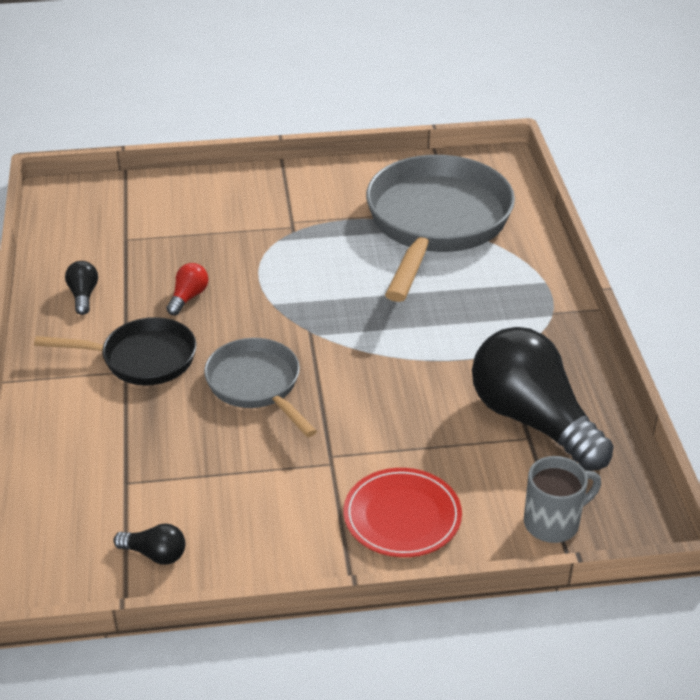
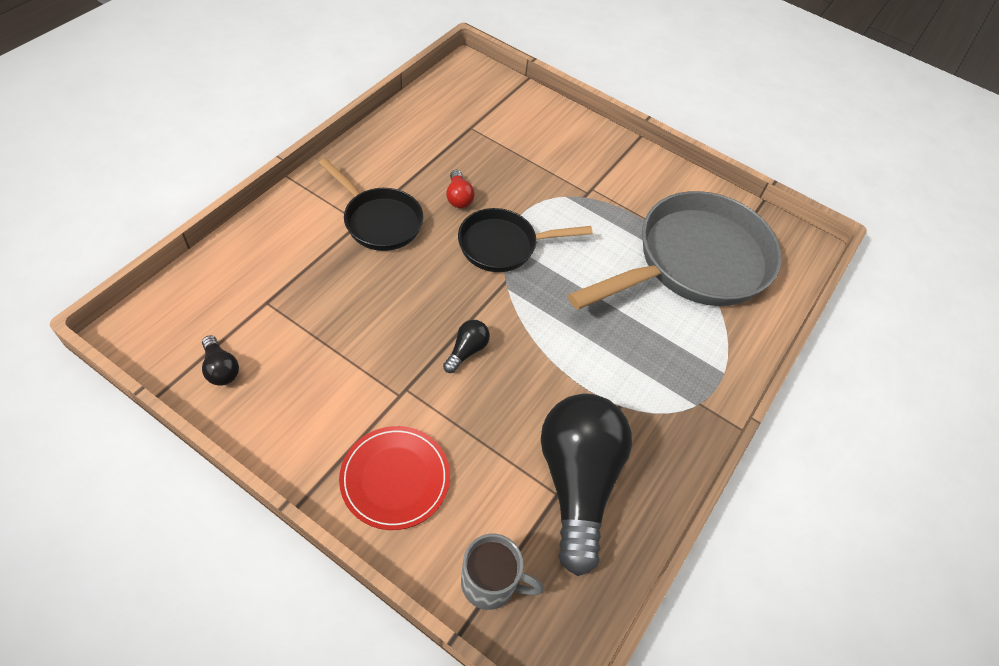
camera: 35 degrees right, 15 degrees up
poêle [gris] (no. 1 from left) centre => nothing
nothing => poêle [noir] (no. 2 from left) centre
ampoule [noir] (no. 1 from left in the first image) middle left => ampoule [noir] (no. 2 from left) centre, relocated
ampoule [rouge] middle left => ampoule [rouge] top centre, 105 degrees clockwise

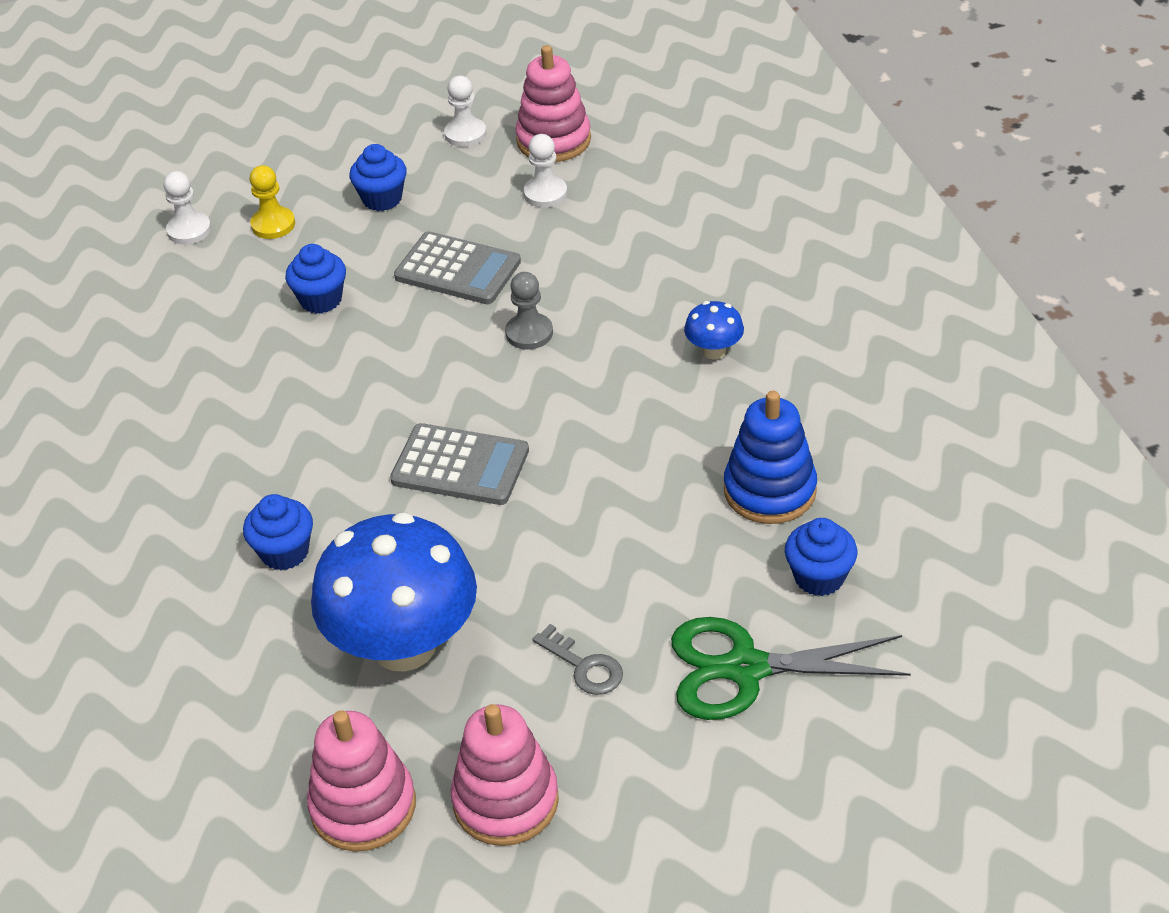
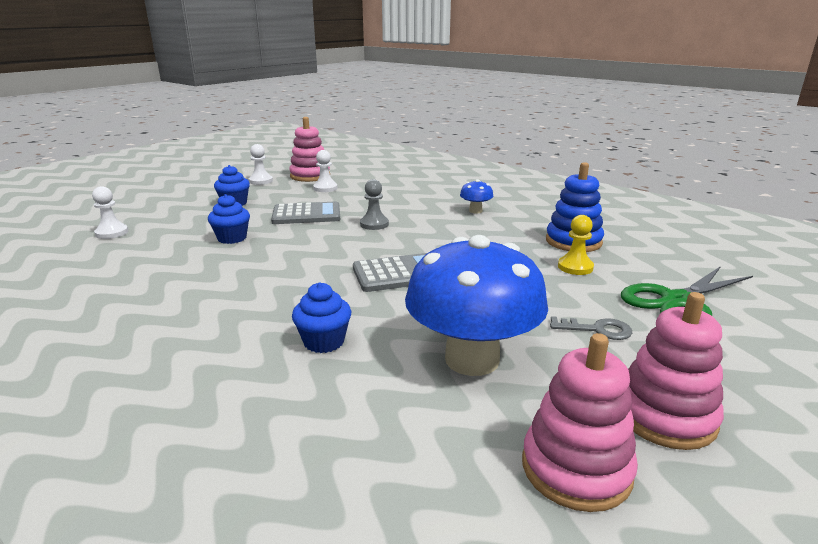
camera: 35 degrees left, 20 degrees down
muffin [bleu] (no. 4 from left) middle right => nothing
pion [jaune] top left => pion [jaune] middle right, relocated

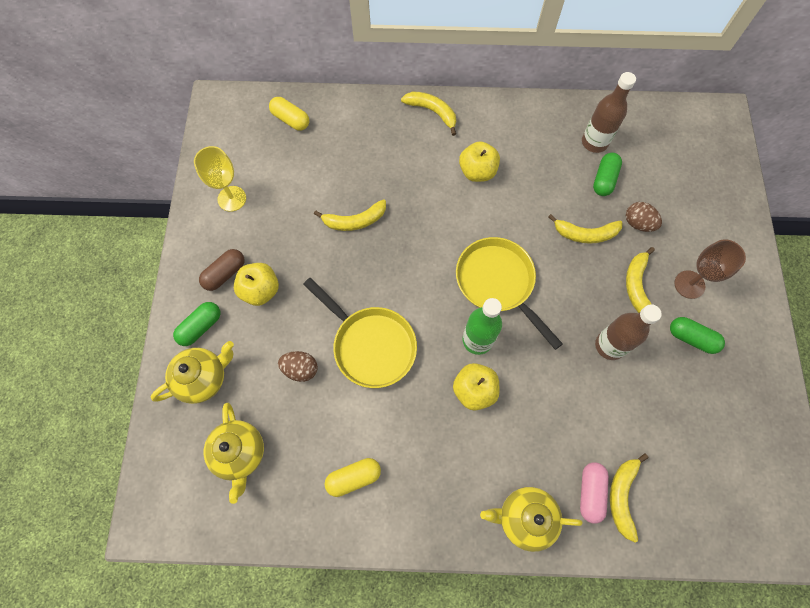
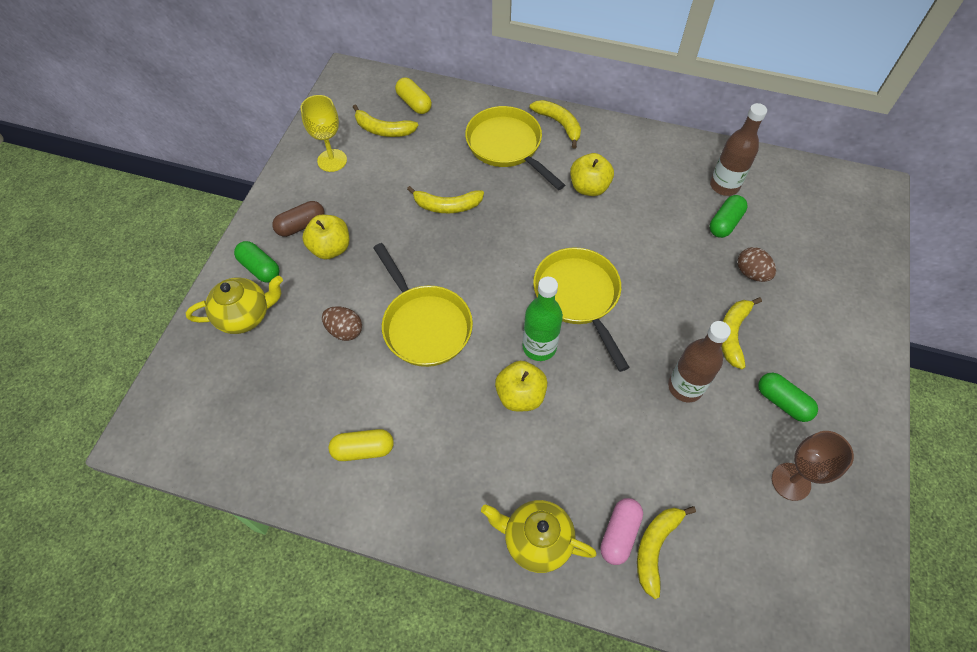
camera: 15 degrees right, 10 degrees down
théière [jaune] (no. 2 from left) bottom left => nothing
nothing => poêle [jaune] (no. 2 from left) top centre
banane [jaune] (no. 3 from left in the first image) middle right => banane [jaune] (no. 1 from left) top centre, relocated
verre à pied [marron] middle right => verre à pied [marron] bottom right, relocated
gélule [vert] (no. 1 from left) middle left, 75 degrees clockwise

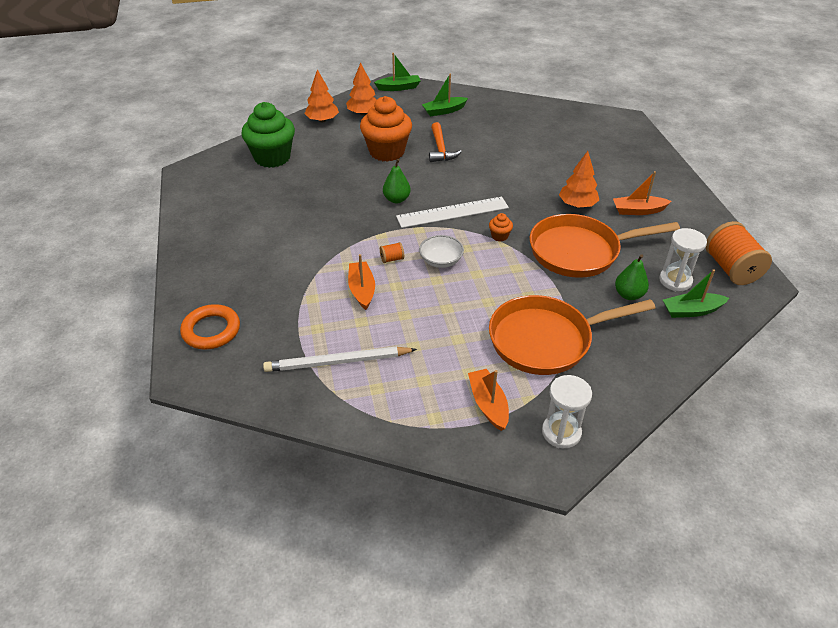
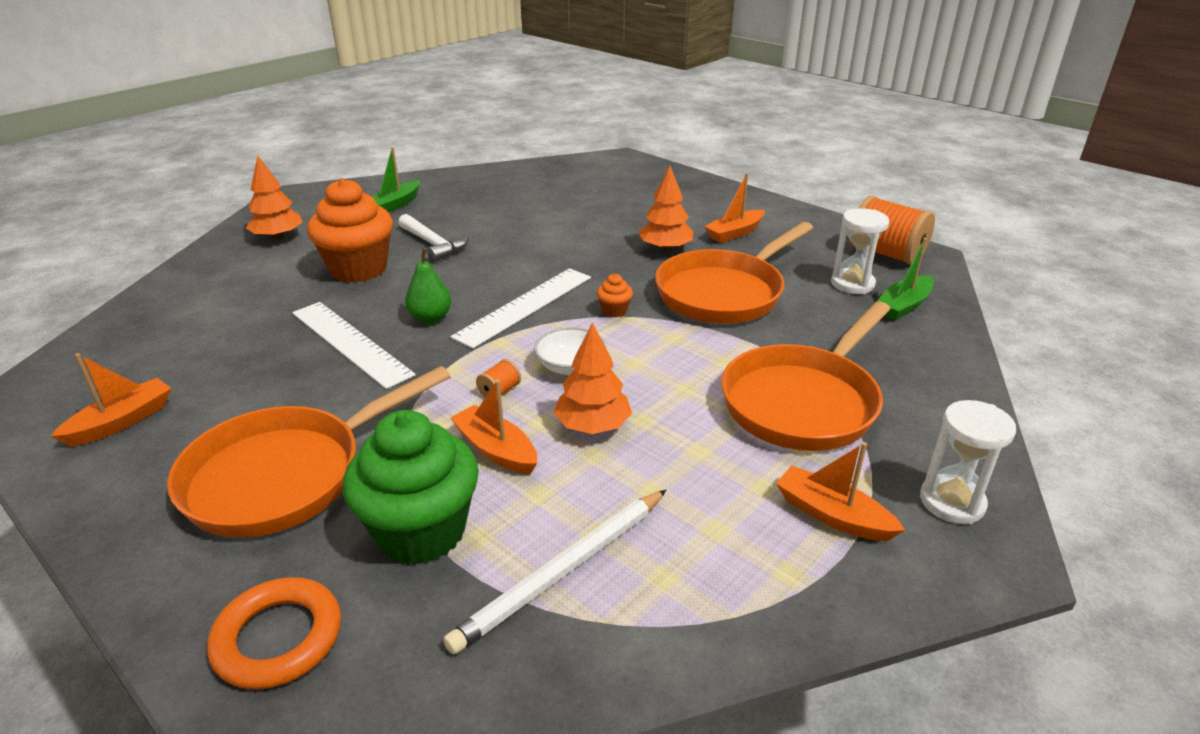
camera: 35 degrees left, 10 degrees down
bateau [vert] (no. 1 from left) top centre => nothing
poire [vert] (no. 2 from left) middle right => nothing
nothing => bateau [orange] (no. 1 from left) middle left
nothing => poêle [orange] (no. 1 from left) middle left
nothing => règle [blanc] (no. 1 from left) middle left
muffin [vert] top left => muffin [vert] centre, relocated
arbre [orange] (no. 1 from left in the first image) top centre => arbre [orange] (no. 2 from left) centre, relocated
marteau [orange] top centre => marteau [blanc] top centre

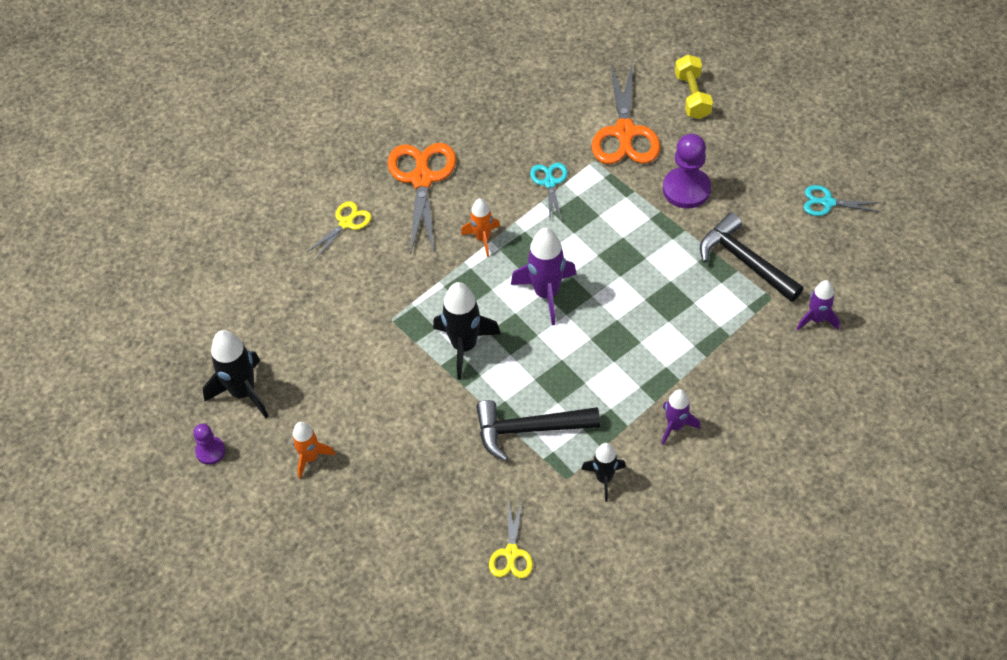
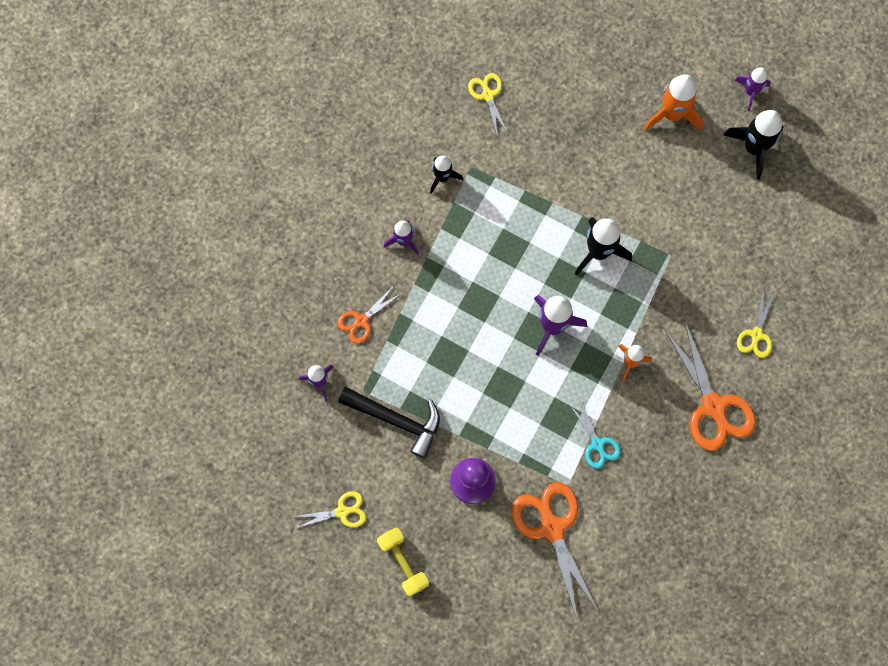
camera: 155 degrees right, 20 degrees up
marteau [noir] (no. 1 from left) centre => nothing
nothing => ciseaux [orange] (no. 1 from left) centre
haltère [jaune] top right => haltère [jaune] bottom centre, relocated
pion [violet] (no. 1 from left) bottom left => fusée [violet] (no. 4 from left) top right
ciseaux [turquoise] (no. 2 from left) top right => ciseaux [jaune] (no. 1 from left) bottom centre
fusée [orange] (no. 1 from left in the first image) bottom left => fusée [orange] (no. 2 from left) top right, x1.63

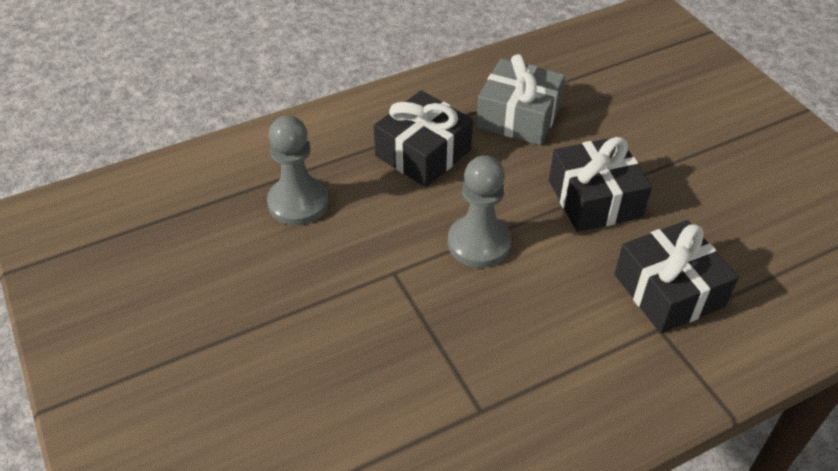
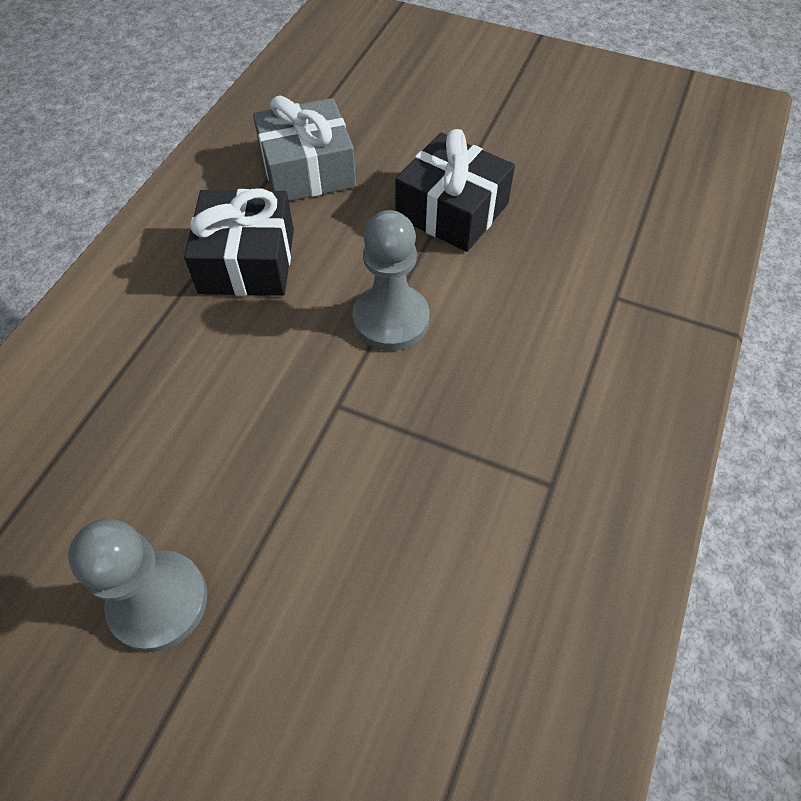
camera: 40 degrees left, 10 degrees up
cadeau [noir] (no. 3 from left) middle right => nothing
pion [gris] (no. 1 from left) centre => pion [gris] (no. 1 from left) bottom left, relocated

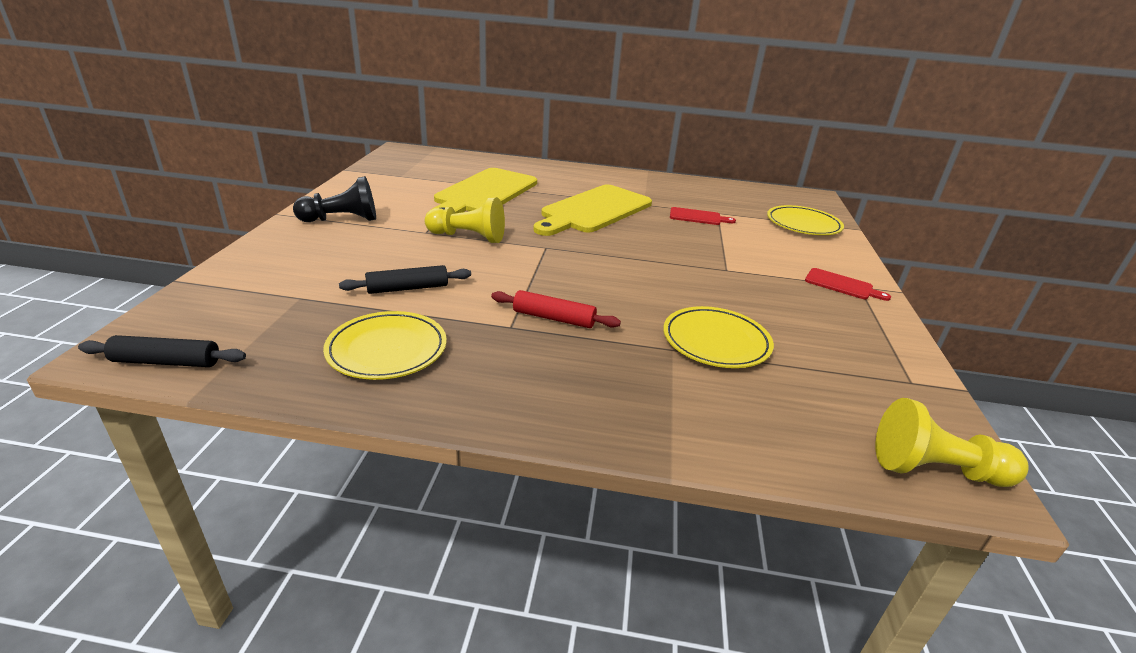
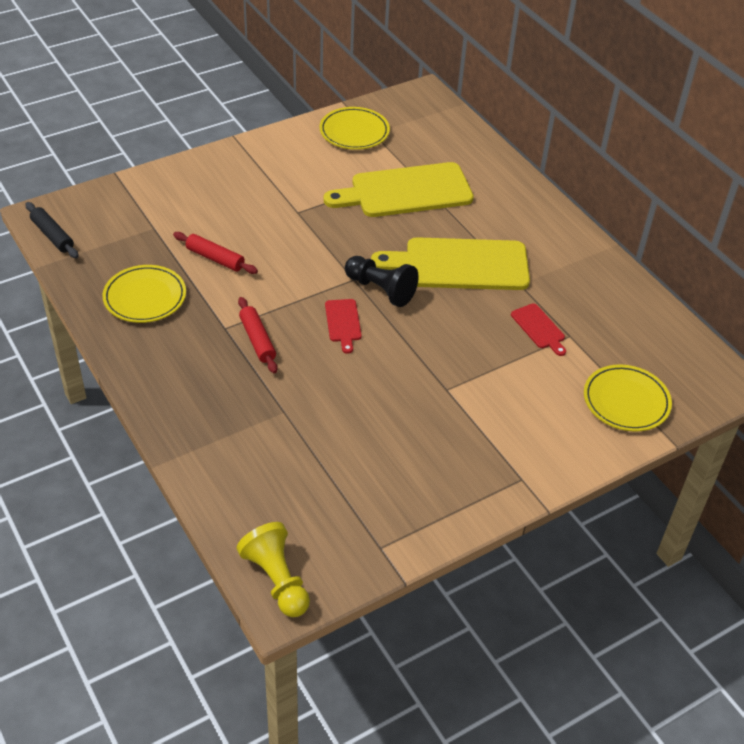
camera: 50 degrees right, 15 degrees up
pion [jaune] (no. 1 from left) centre => nothing
pion [noir] top left => pion [noir] centre, relocated
assiette [jaune] (no. 2 from left) centre => assiette [jaune] (no. 2 from left) top centre, relocated
planche à découper [rouge] (no. 2 from left in the first image) middle right => planche à découper [rouge] (no. 1 from left) centre, relocated
rouleau à pâtisserie [noir] (no. 2 from left) centre => rouleau à pâtisserie [rouge] (no. 1 from left) middle left

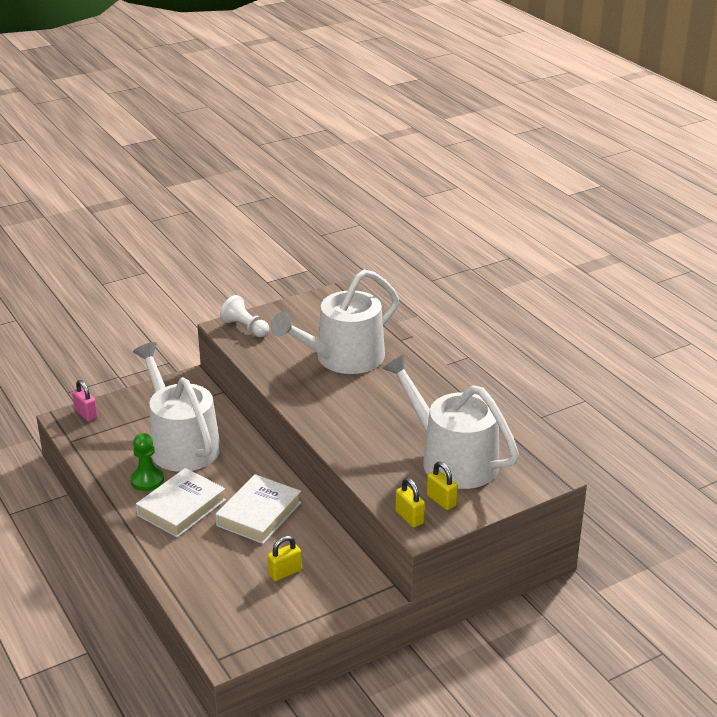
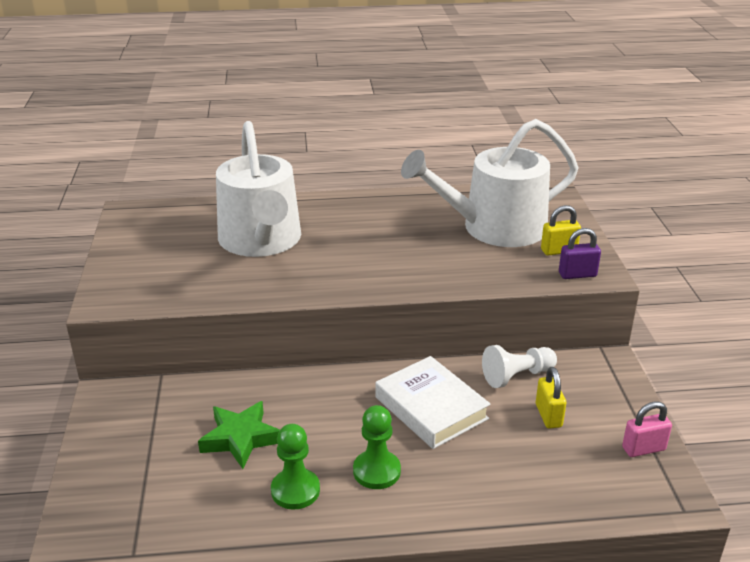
camera: 65 degrees left, 0 degrees up
cadenas [rose] middle left => cadenas [rose] bottom right, relocated
pion [blanc] centre => pion [blanc] middle right, relocated
arrosoir [blanc] (no. 1 from left) middle left => étoile [vert] bottom left
livre [blanc] (no. 1 from left) bottom left => pion [vert] (no. 2 from left) bottom centre
cadenas [jaune] (no. 2 from left) bottom centre => cadenas [violet] middle right

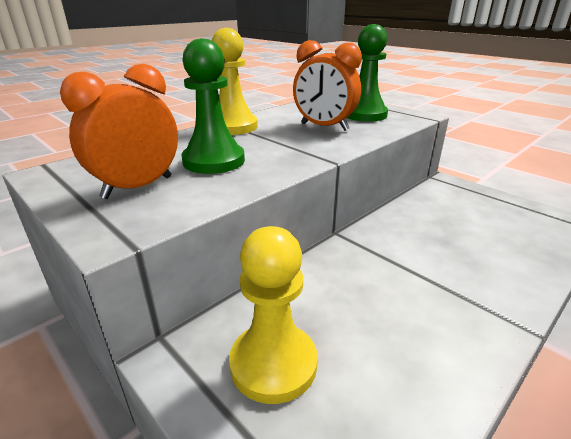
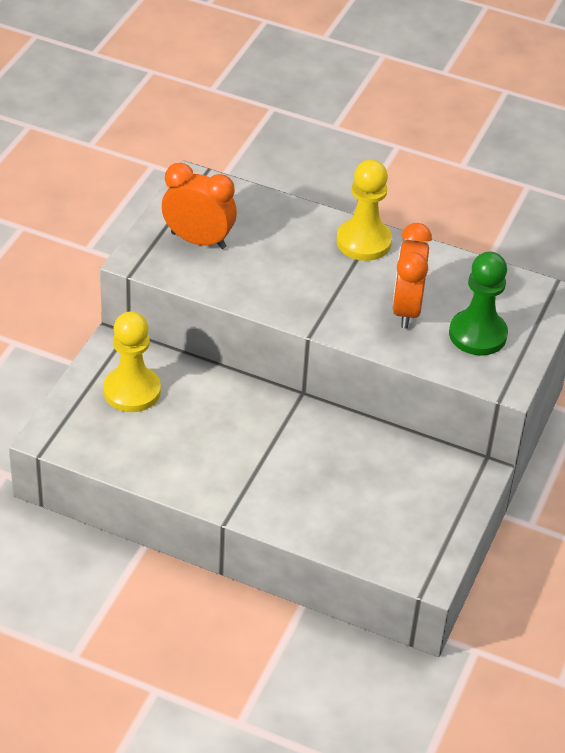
camera: 65 degrees right, 15 degrees up
pion [vert] (no. 1 from left) top centre => nothing

